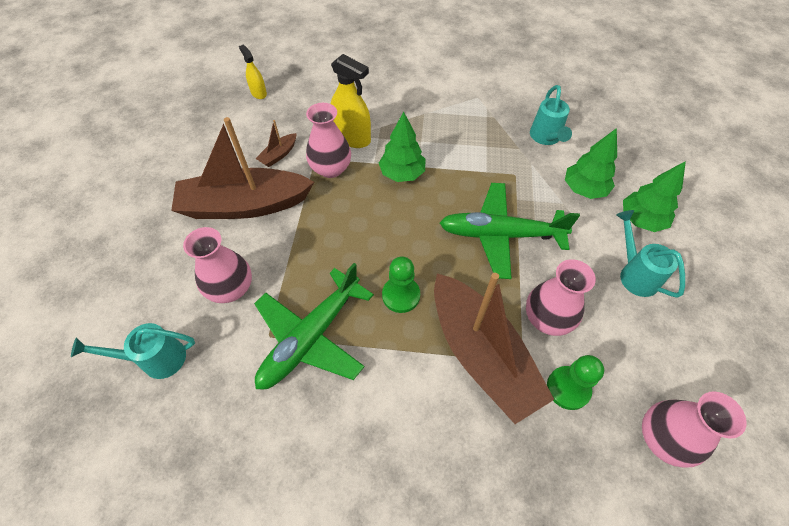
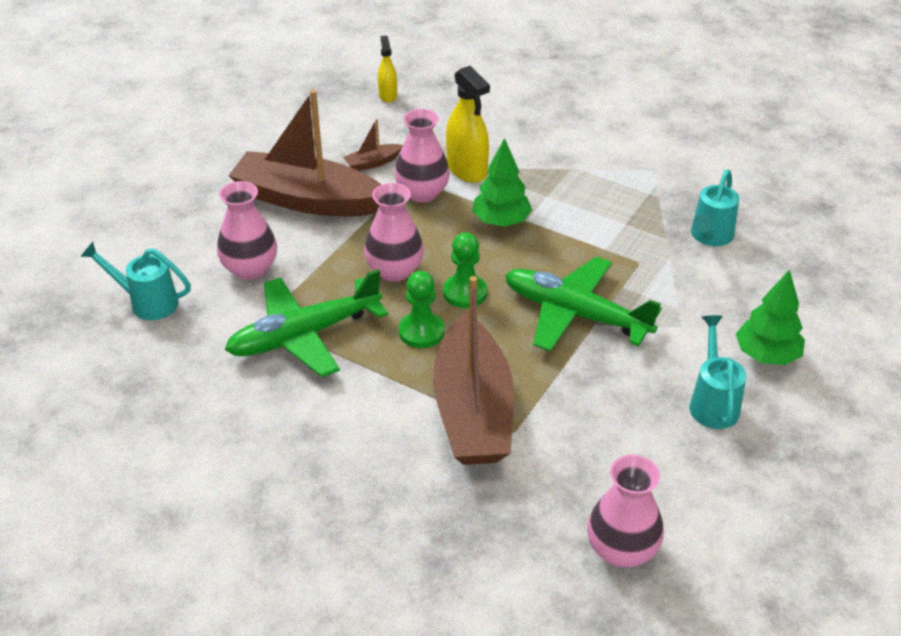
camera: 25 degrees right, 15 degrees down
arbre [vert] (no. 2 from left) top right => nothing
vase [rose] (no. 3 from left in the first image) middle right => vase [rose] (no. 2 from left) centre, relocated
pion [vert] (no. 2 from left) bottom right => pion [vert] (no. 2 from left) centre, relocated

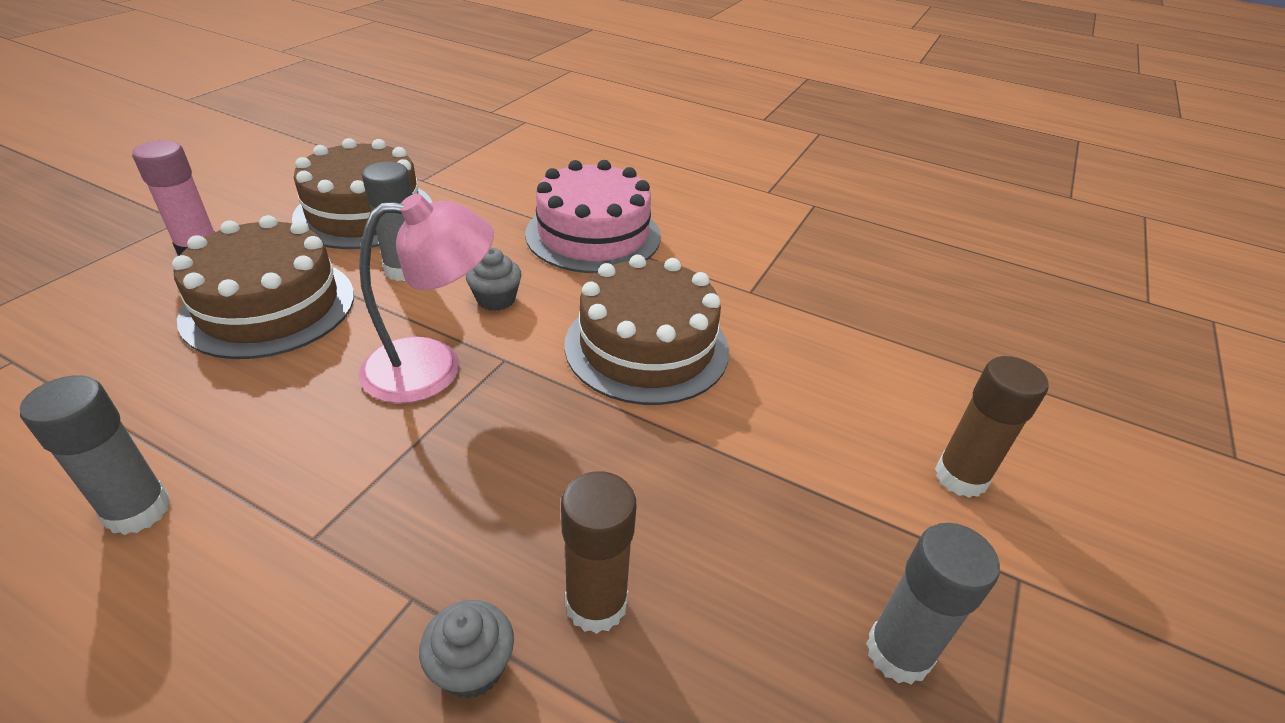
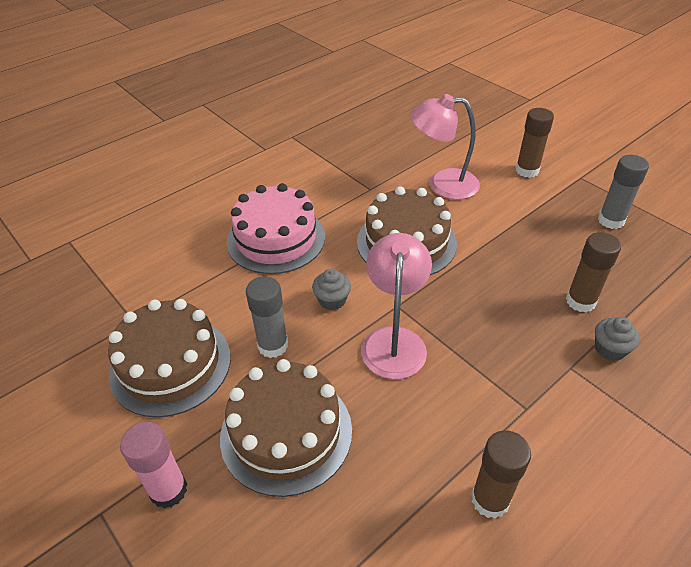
camera: 65 degrees left, 5 degrees up
nothing => lampe [rose] (no. 2 from left) top centre
bâton de colle [gris] (no. 1 from left) middle left => bâton de colle [marron] (no. 1 from left) bottom right

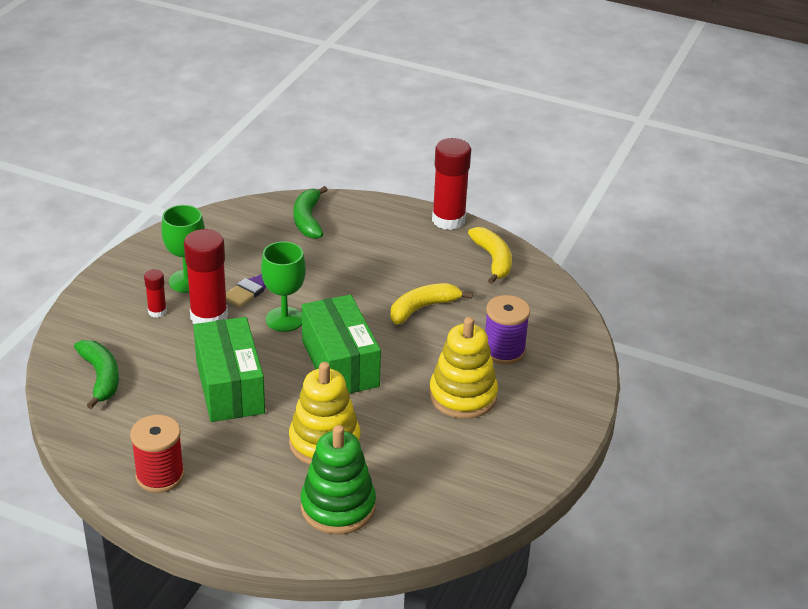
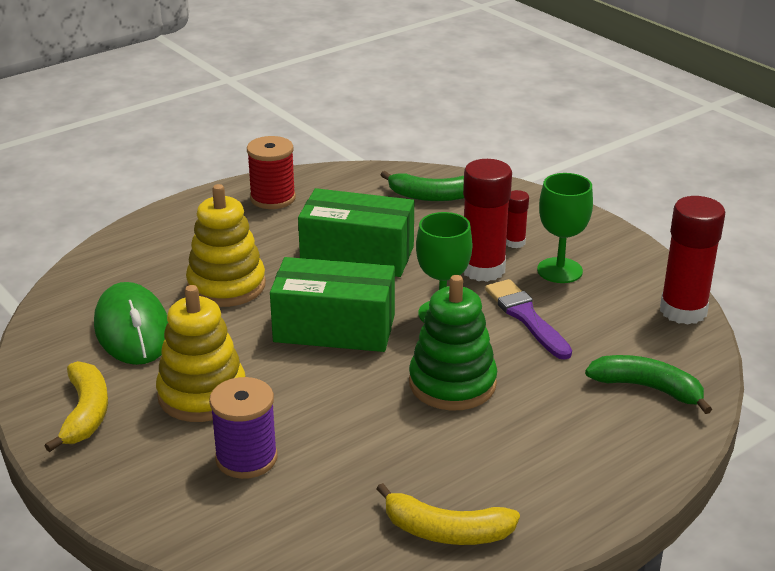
camera: 120 degrees right, 5 degrees down
nothing => souris [vert] middle left
jouet à empiler [vert] bottom centre => jouet à empiler [vert] centre, relocated
banane [jaune] (no. 1 from left) centre => banane [jaune] (no. 1 from left) bottom left, relocated
bâton de colle [rouge] (no. 3 from left) top centre => bâton de colle [rouge] (no. 3 from left) middle right, relocated

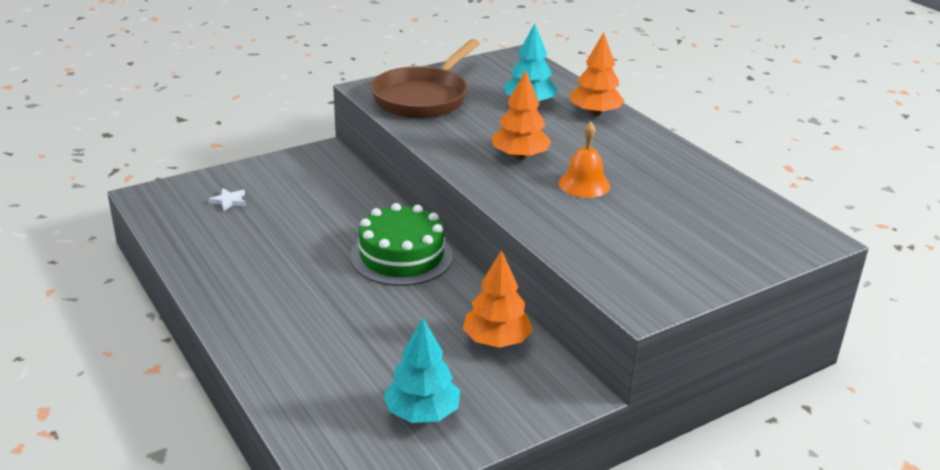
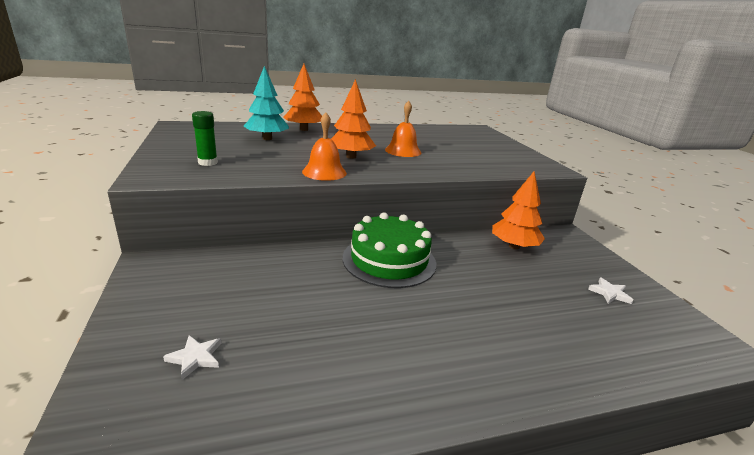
camera: 75 degrees left, 5 degrees down
nothing => cloche [orange] (no. 1 from left) top centre
poêle [marron] top centre => bâton de colle [vert] top left
arbre [turquoise] (no. 1 from left) bottom centre => étoile [blanc] (no. 2 from left) middle right

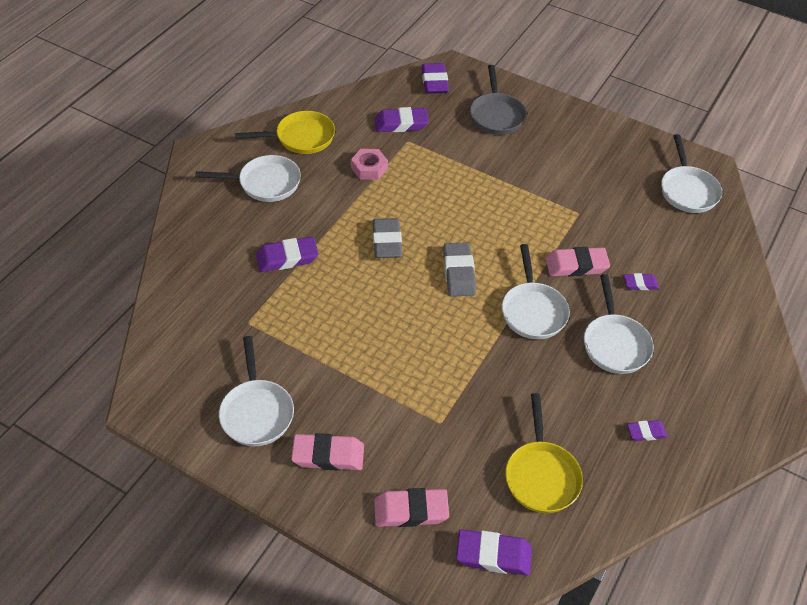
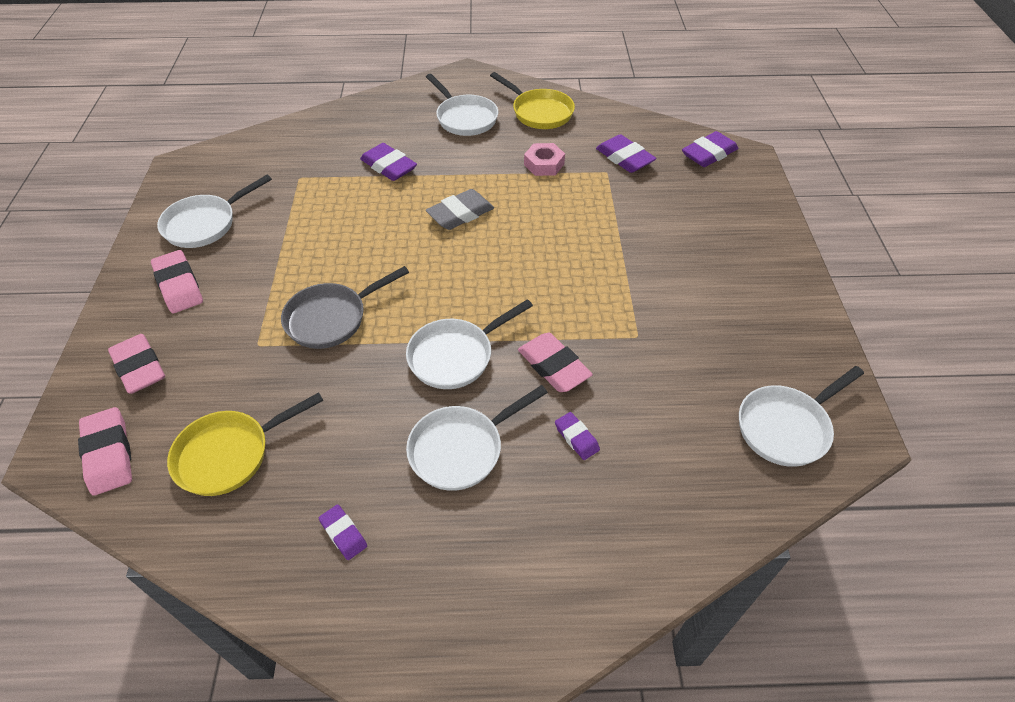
camera: 60 degrees right, 0 degrees up
gomme [gris] (no. 2 from left) centre => nothing
poêle [gris] top centre => poêle [gris] centre, relocated
gomme [violet] (no. 4 from left) bottom centre => gomme [rose] (no. 1 from left) middle left

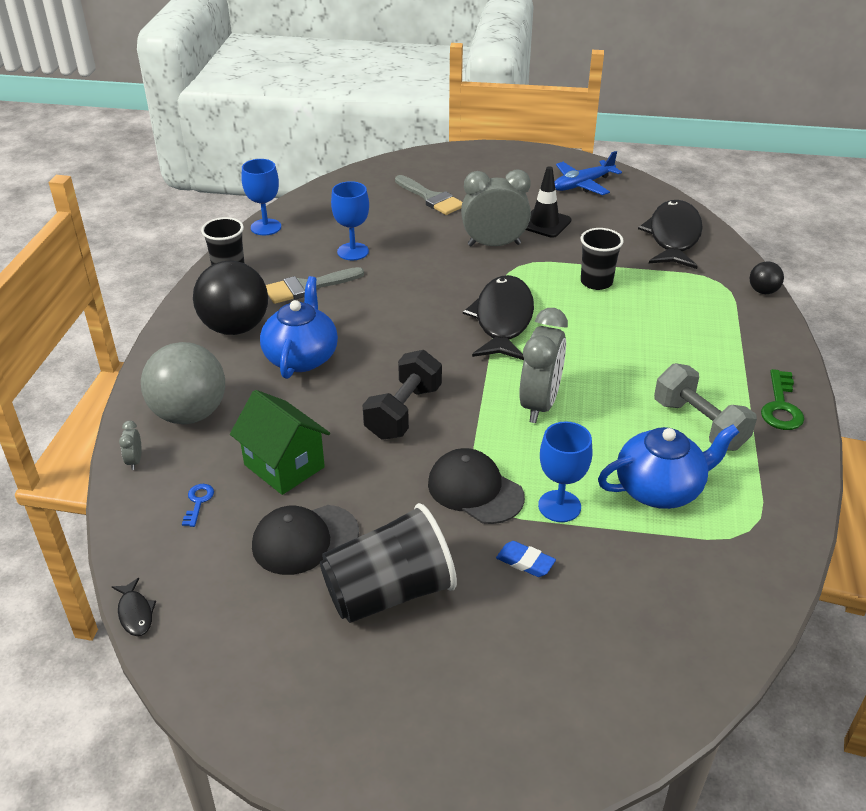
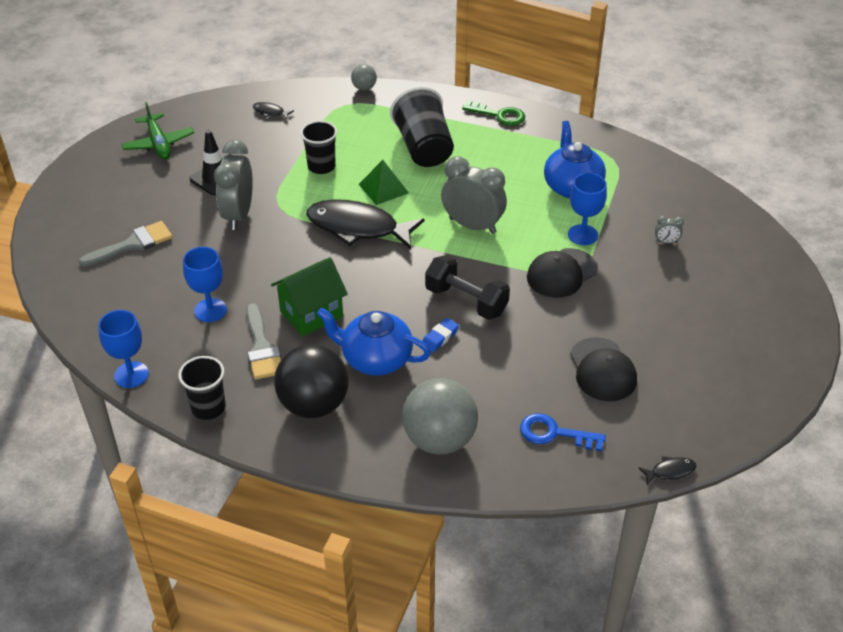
camera: 80 degrees left, 5 degrees up
haltère [gris] middle right => nothing
nothing => pyramide [vert] top centre
réveil [gris] (no. 1 from left in the first image) middle left => réveil [gris] (no. 3 from left) middle right, relocated
maison [vert] middle left => maison [vert] centre, relocated
gobelet [noir] (no. 2 from left in the first image) bottom centre => gobelet [noir] (no. 3 from left) top centre, relocated
gomme [bleu] bottom centre => gomme [bleu] centre, relocated
avion [bleu] top right => avion [vert] top left
balle [noir] (no. 2 from left) middle right => balle [gris] (no. 1 from left) top centre
clé [bleu] middle left => clé [bleu] bottom right, x1.76
poisson [noir] (no. 3 from left in the first image) top right => poisson [noir] (no. 1 from left) top left, x0.40

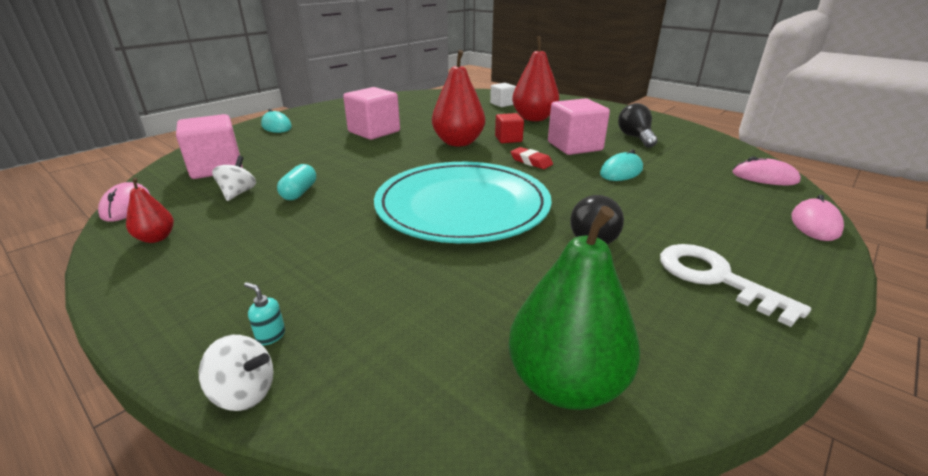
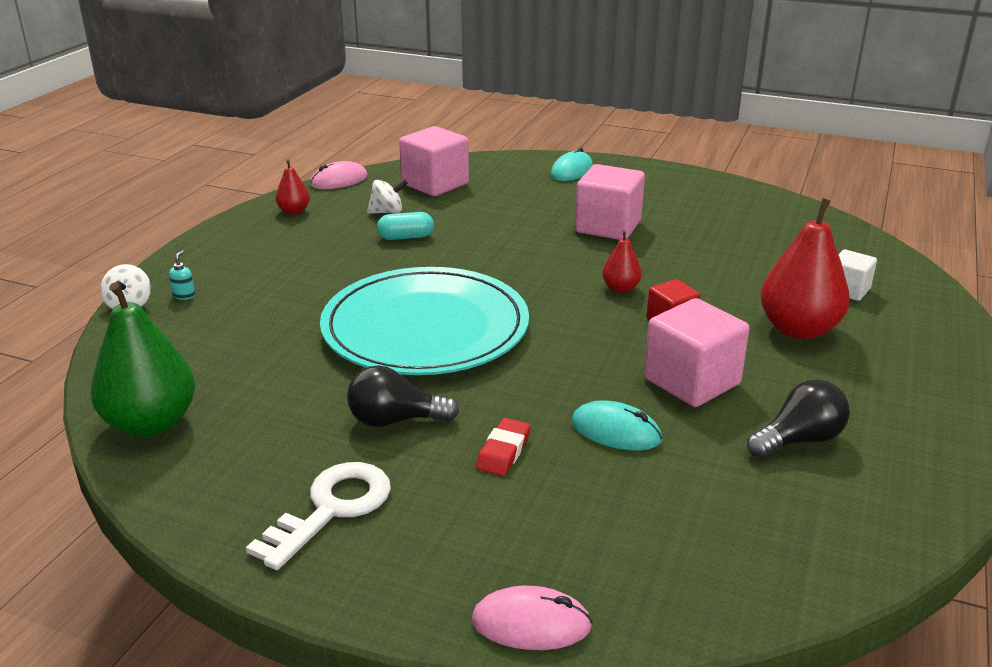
camera: 70 degrees right, 0 degrees up
souris [rose] (no. 2 from left) middle right => nothing
gomme [rouge] top centre => gomme [rouge] bottom centre, relocated
poire [rouge] (no. 2 from left) top centre => poire [rouge] (no. 2 from left) centre, x0.50

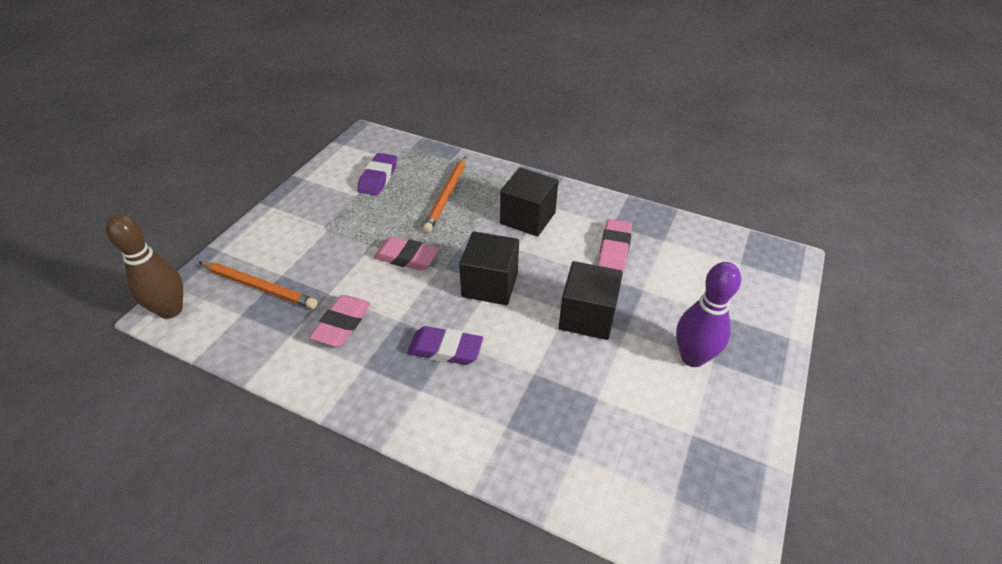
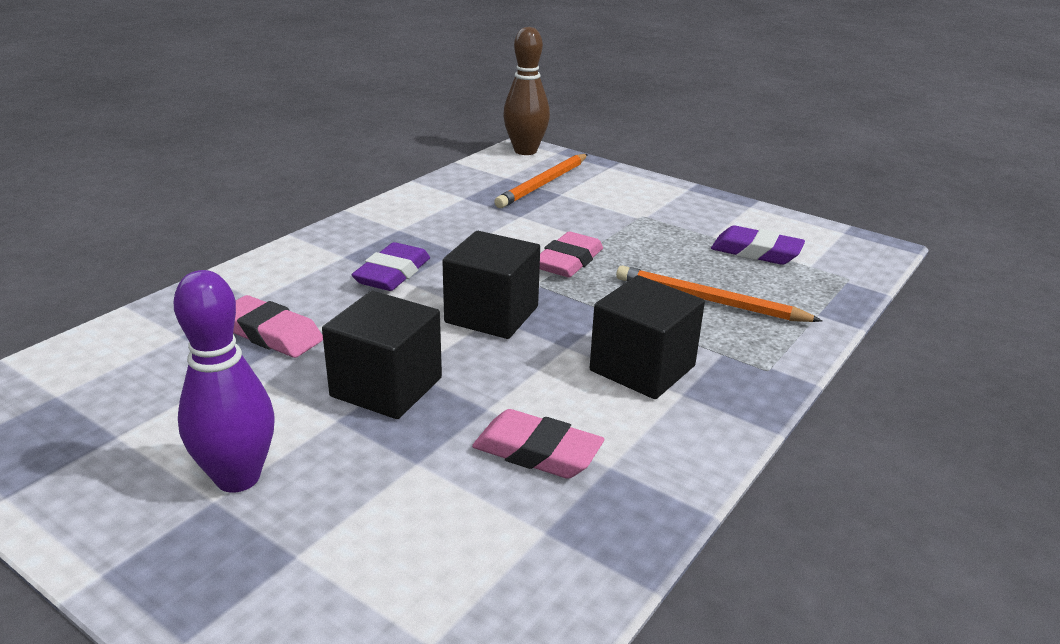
camera: 100 degrees right, 15 degrees down
gomme [rose] (no. 1 from left) centre => gomme [rose] (no. 1 from left) middle left, relocated

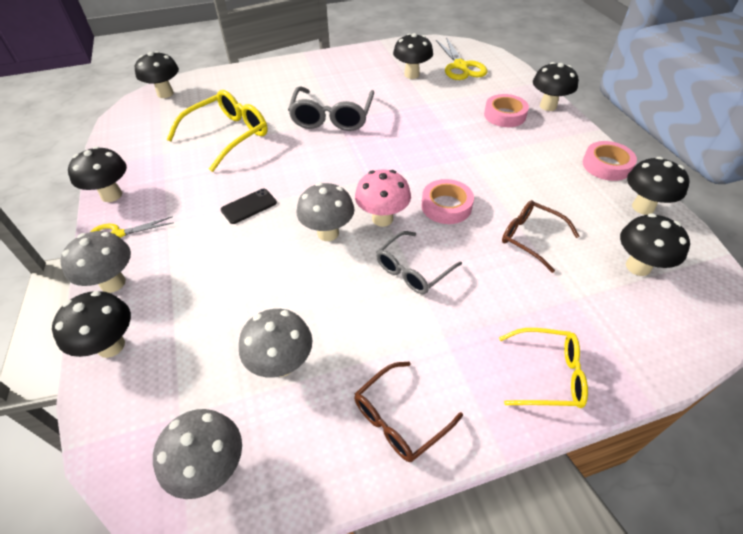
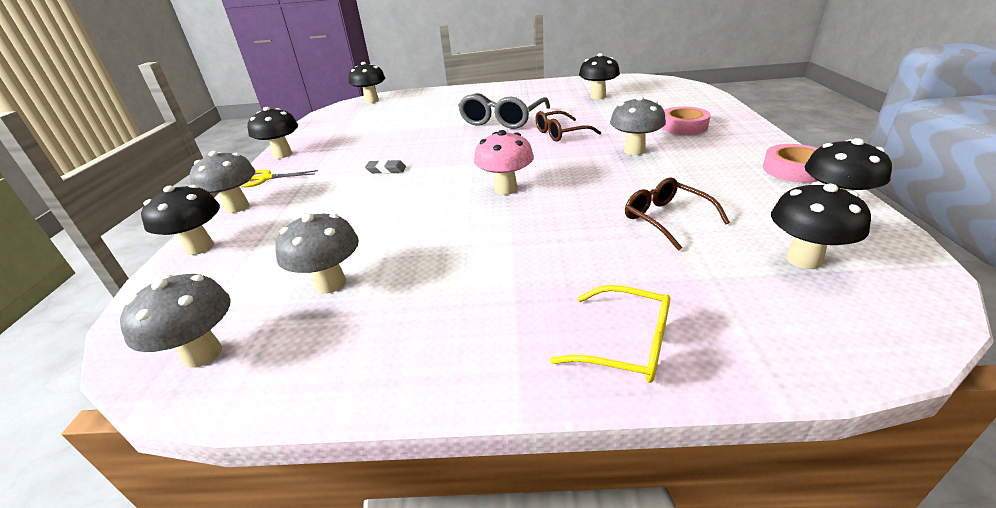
camera: 20 degrees right, 15 degrees down
lunettes [jaune] (no. 1 from left) top left => nothing
lunettes [gris] (no. 2 from left) centre => nothing
ruban adhésif [rose] (no. 1 from left) centre => nothing
ciseaux [jaune] (no. 2 from left) top centre => nothing
champignon [noir] (no. 5 from left) top right => nothing
champignon [gris] (no. 4 from left) centre => champignon [gris] (no. 4 from left) top centre, relocated
lunettes [marron] (no. 1 from left) bottom centre => lunettes [marron] (no. 1 from left) top centre, relocated
téléphone [noir] centre => gomme [gris] top centre

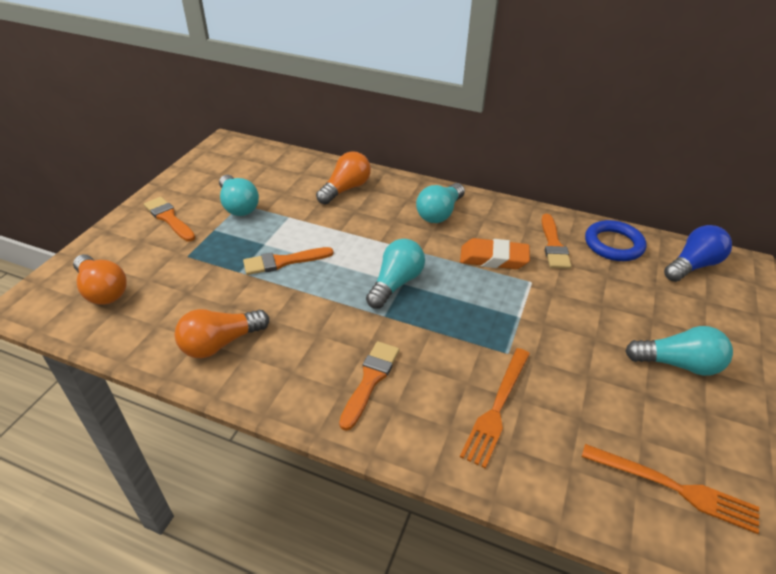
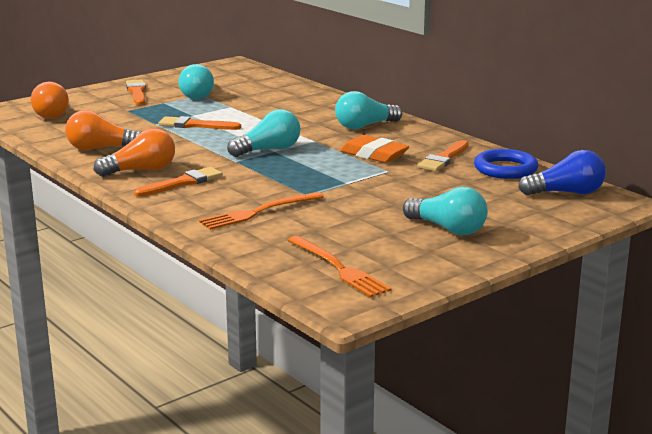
camera: 30 degrees right, 20 degrees down
ampoule [orange] (no. 3 from left) top centre => ampoule [orange] (no. 3 from left) middle left, relocated

